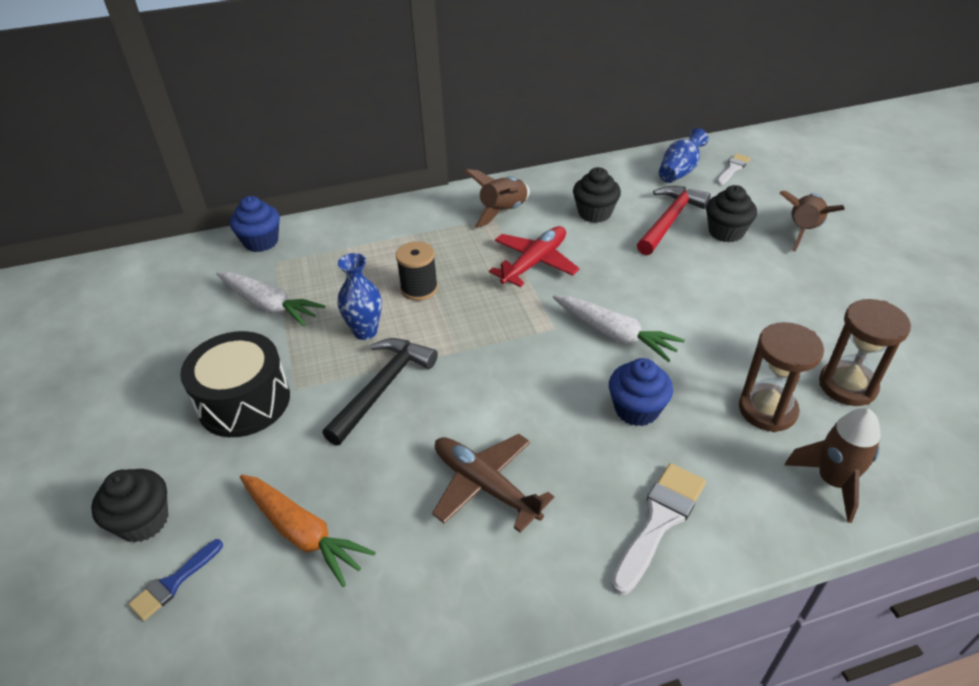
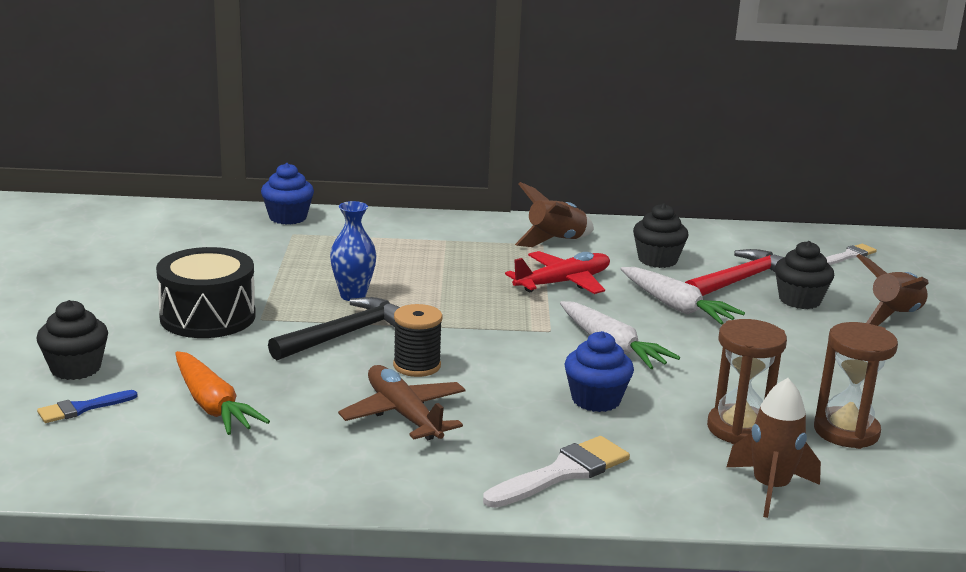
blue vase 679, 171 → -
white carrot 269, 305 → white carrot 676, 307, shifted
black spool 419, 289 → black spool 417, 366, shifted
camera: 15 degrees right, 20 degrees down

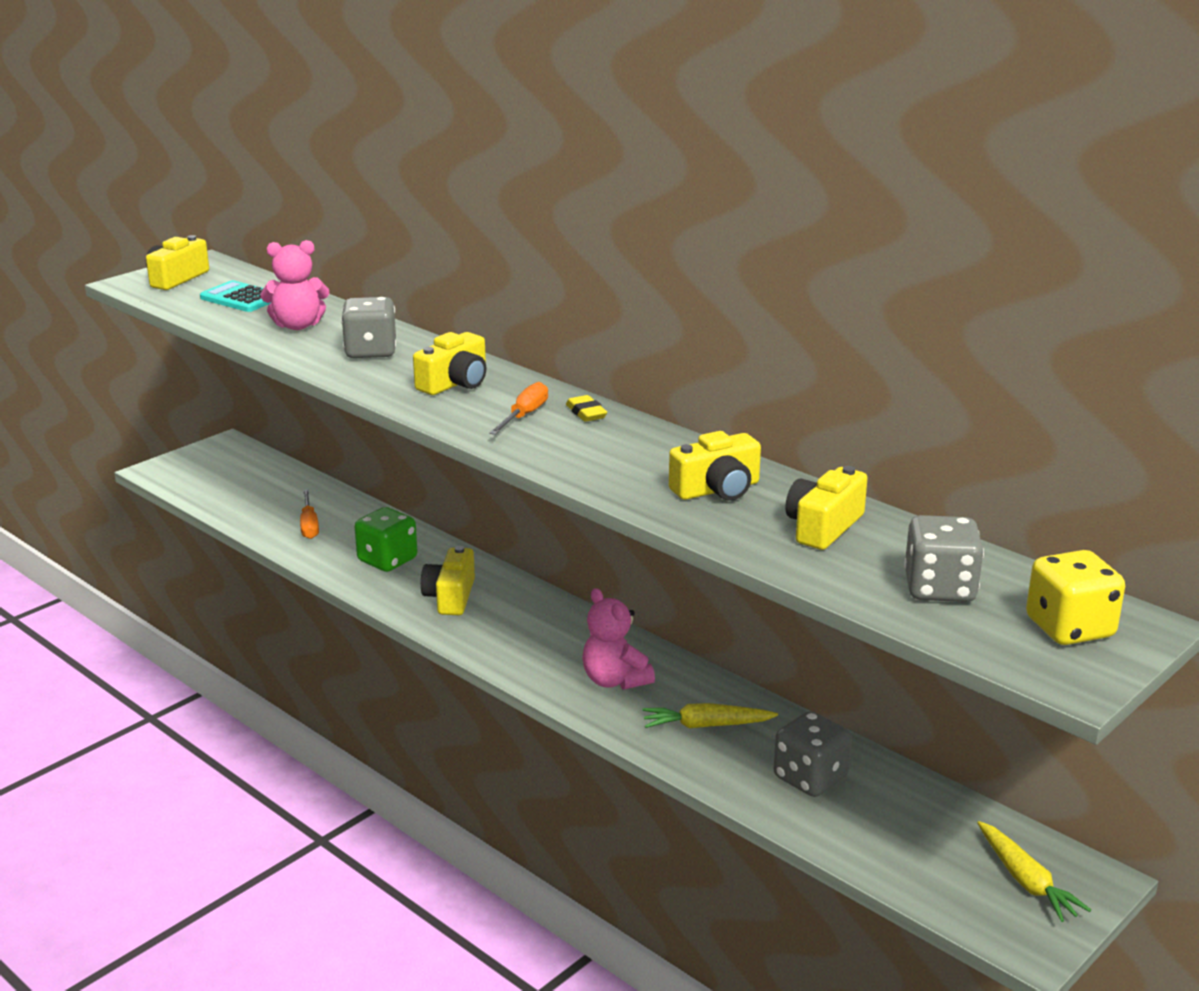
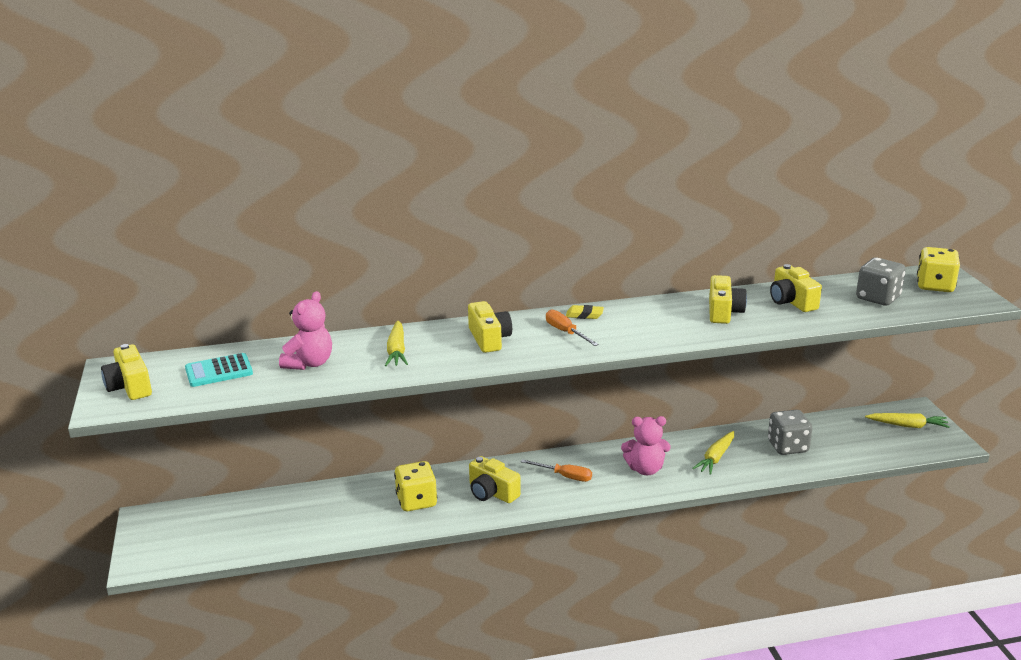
orange screwdriver 309, 525 → orange screwdriver 564, 476, shifted
grey dice 371, 351 → yellow carrot 397, 351
green dice 387, 560 → yellow dice 416, 501
camera: 55 degrees left, 0 degrees up

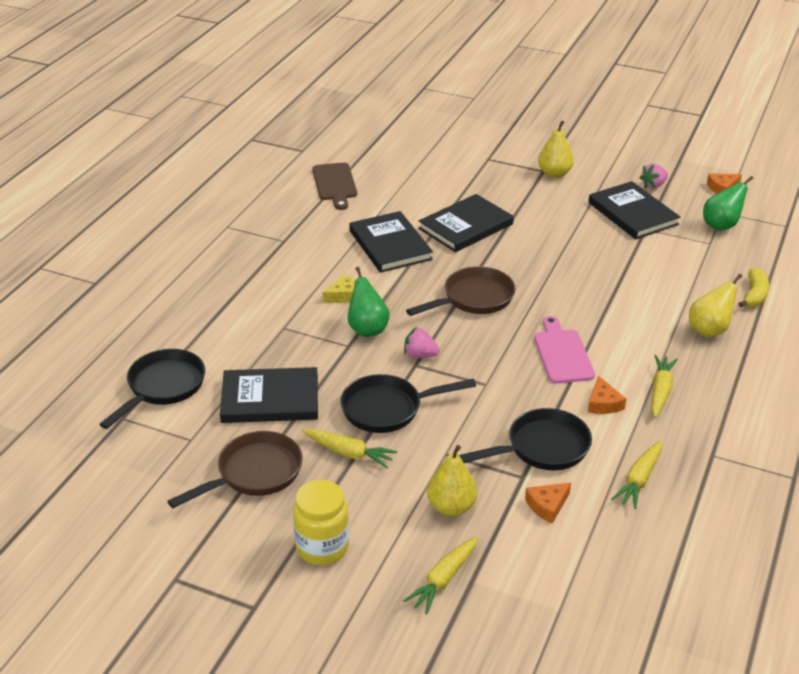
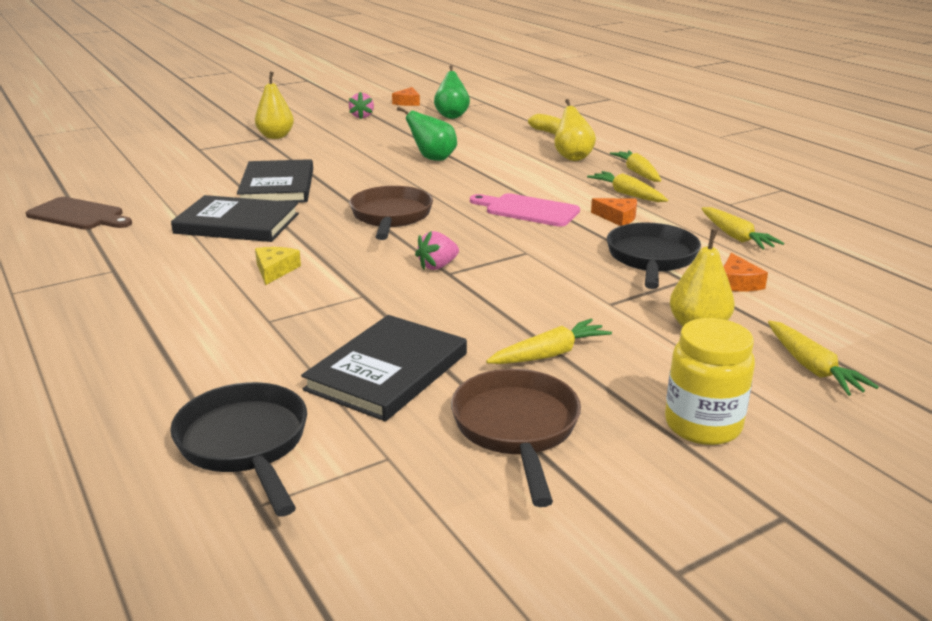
black pan 388, 409 → -
black book 632, 213 → -
- → yellow carrot 637, 173
green pear 367, 329 → green pear 433, 159, shifted
camera: 55 degrees left, 10 degrees down

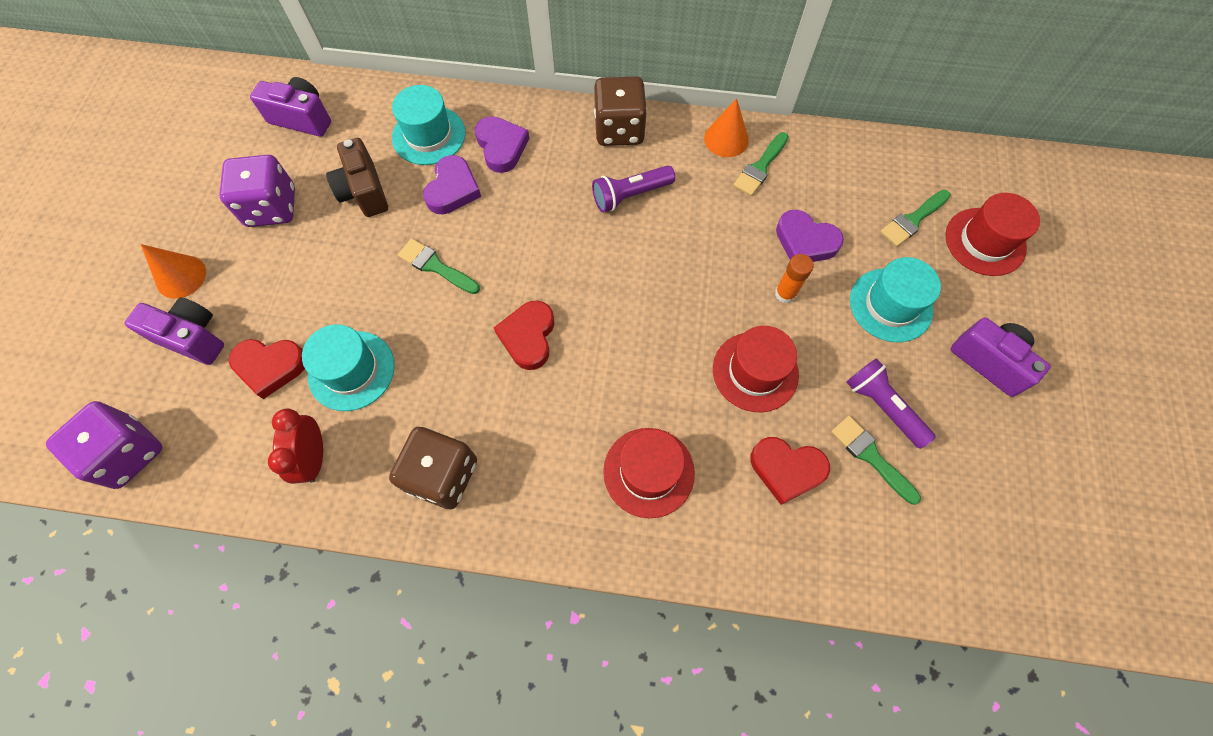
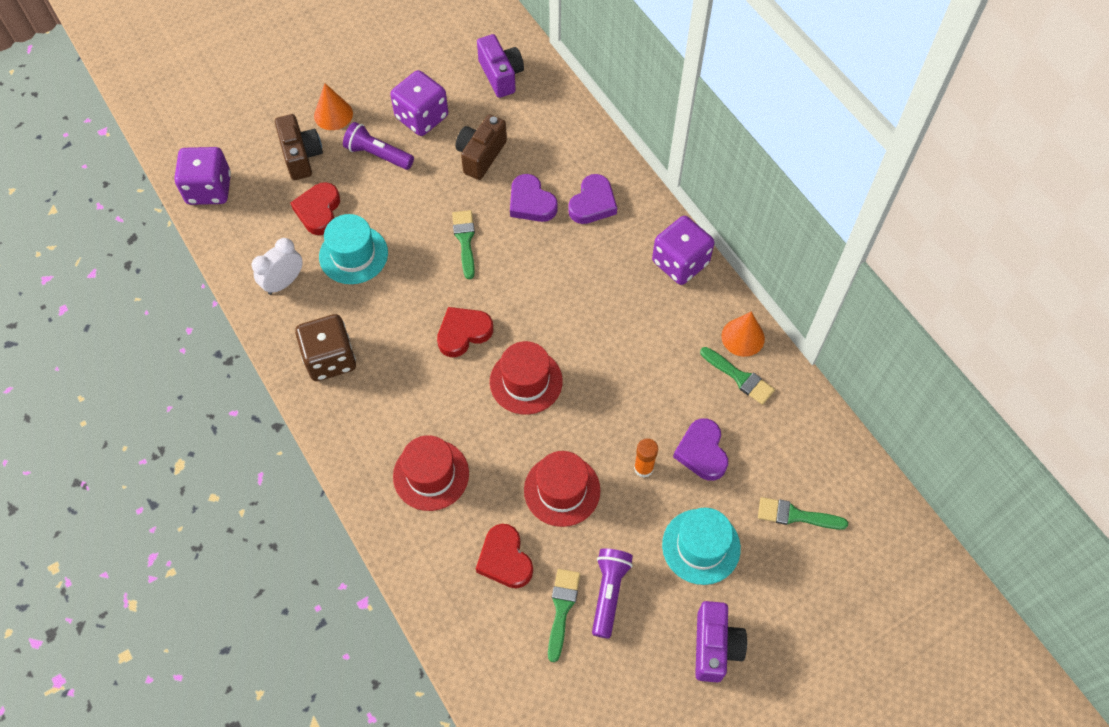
turquoise hat 429, 135 → -
purple flashlight 630, 195 → purple flashlight 377, 155, shifted
red hat 985, 241 → red hat 526, 381, shifted
purple camera 192, 338 → brown camera 301, 156
red clock 314, 457 → white clock 284, 282
brown dice 619, 130 → purple dice 680, 262
red heart 270, 367 → red heart 318, 211, 45 degrees clockwise
purple heart 453, 189 → purple heart 531, 202, 75 degrees clockwise
green brush 760, 167 → green brush 739, 377, 135 degrees counterclockwise
camera: 50 degrees right, 5 degrees down

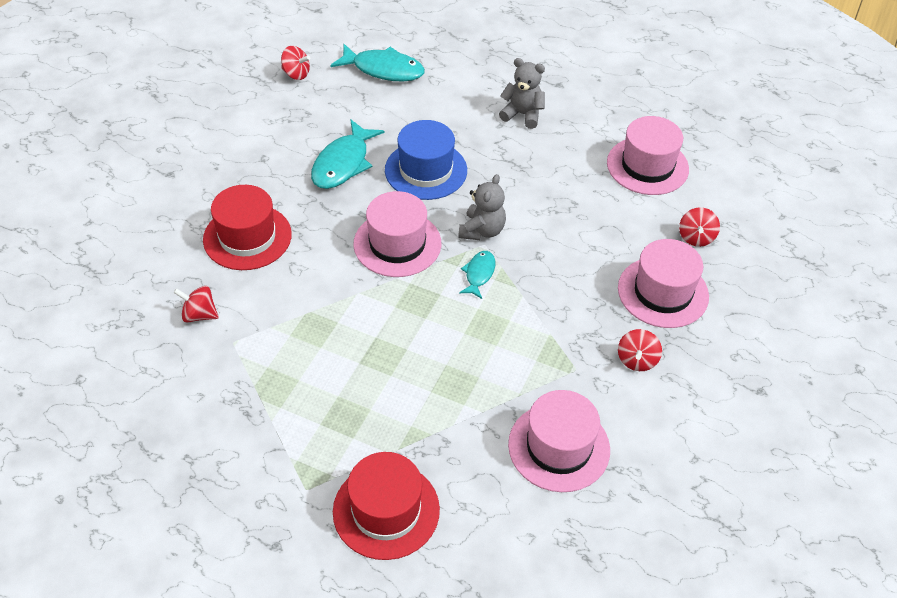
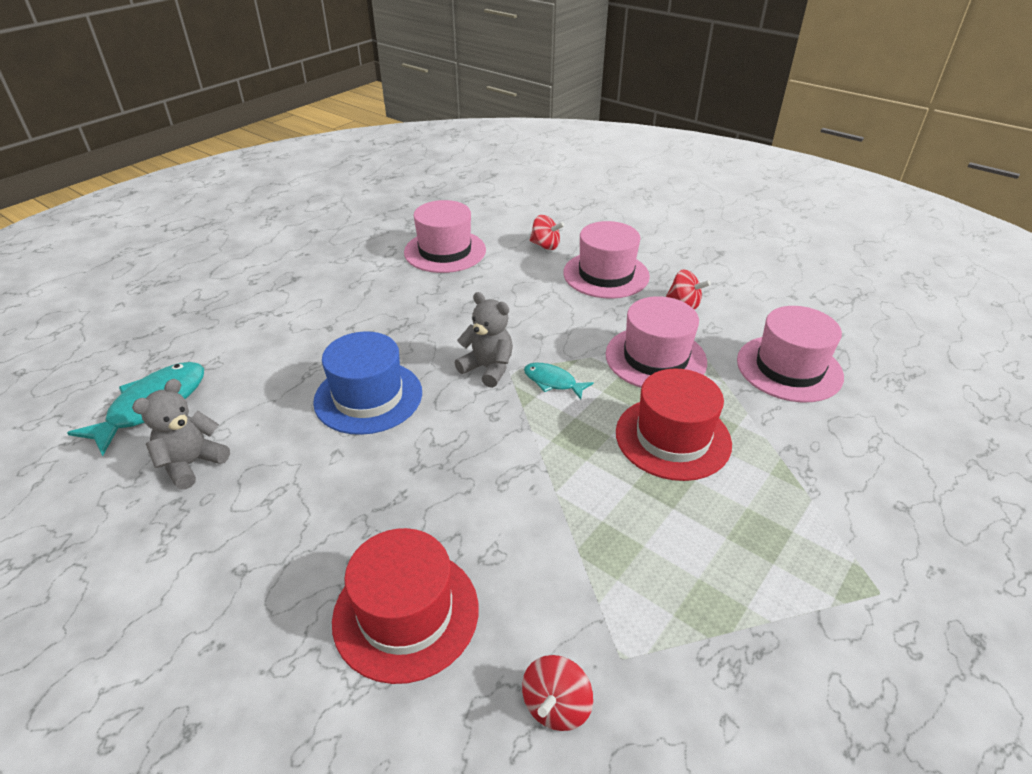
red spinning top 296, 74 → -
turquoise fish 343, 163 → -
red hat 386, 510 → red hat 672, 437, shifted
pink hat 397, 244 → pink hat 655, 358, shifted
grey teddy bear 522, 114 → grey teddy bear 192, 463, shifted
camera: 75 degrees left, 10 degrees down

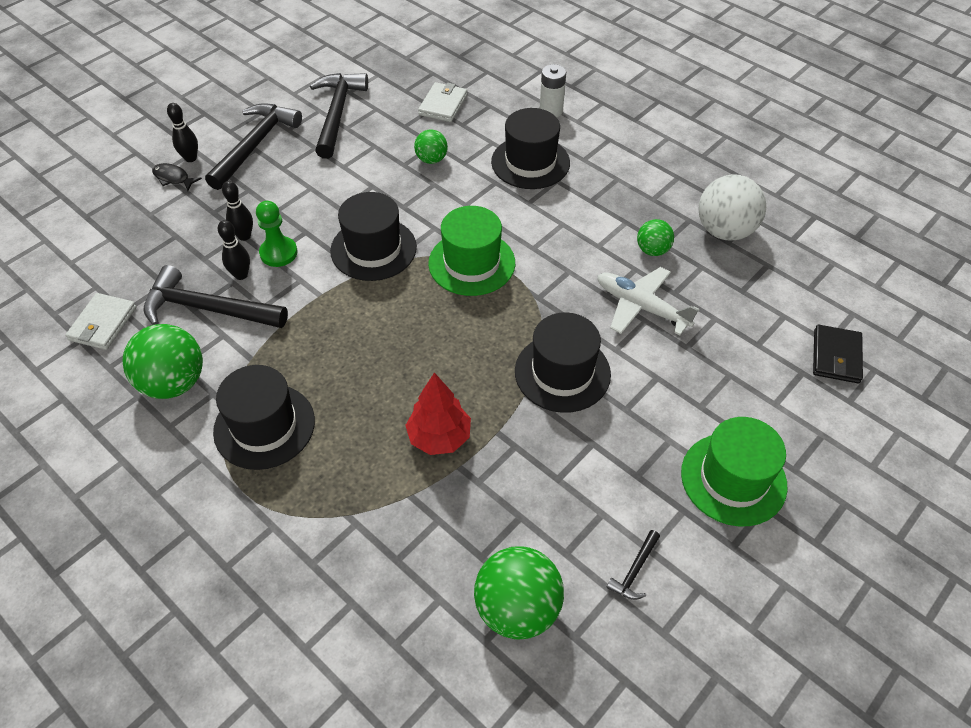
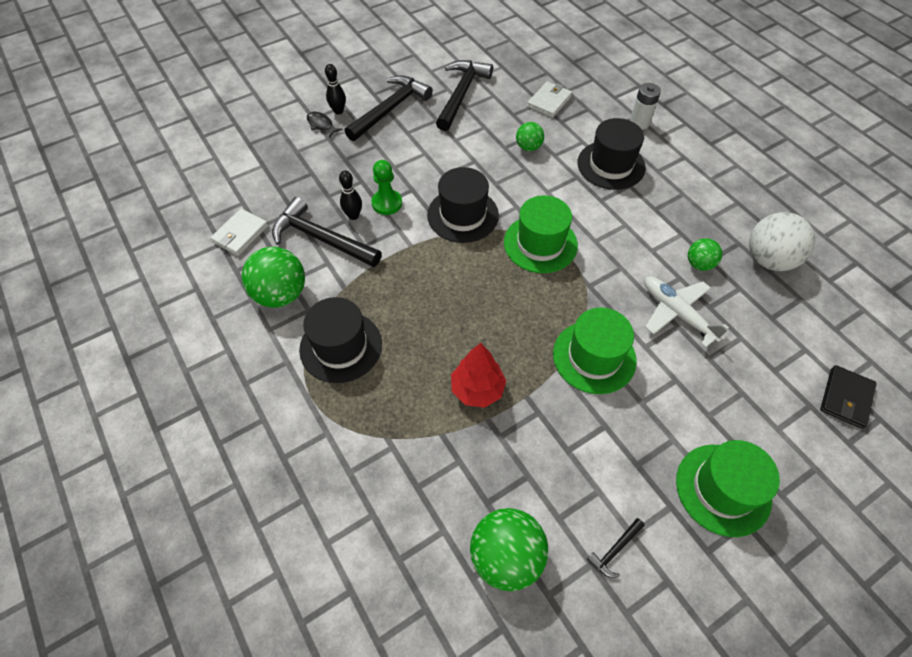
black bowling pin 244, 236 → -
black hat 562, 373 → green hat 594, 357
camera: 15 degrees right, 5 degrees up

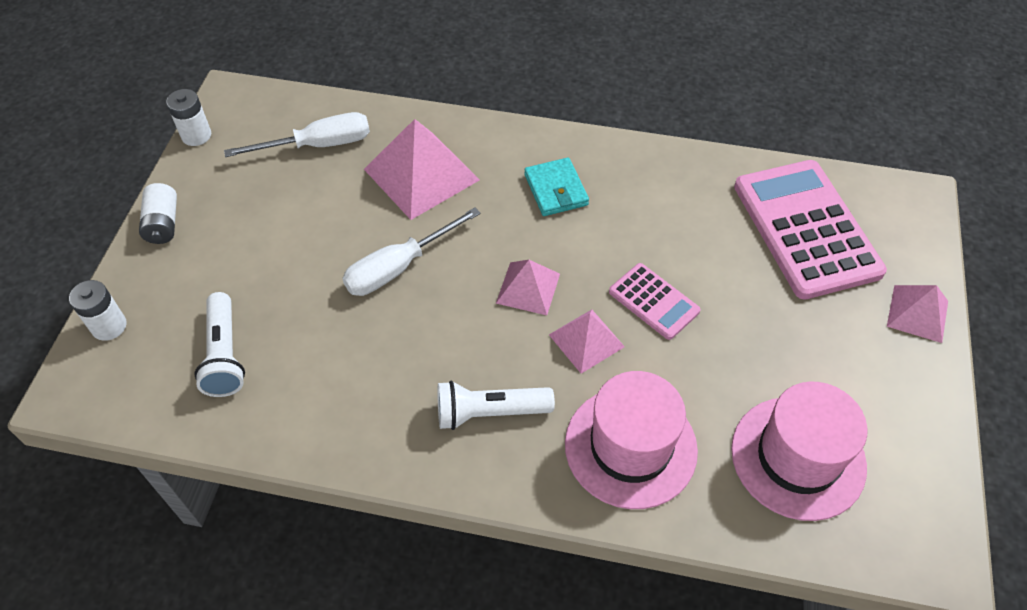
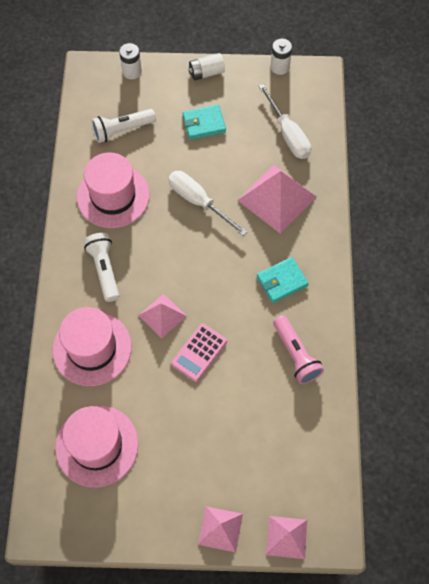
pink calculator 805, 229 → -
- → pink hat 113, 196
- → turquoise wallet 204, 124
- → pink flashlight 295, 355
pink pyramid 528, 288 → pink pyramid 286, 537, shifted
camera: 80 degrees right, 10 degrees up

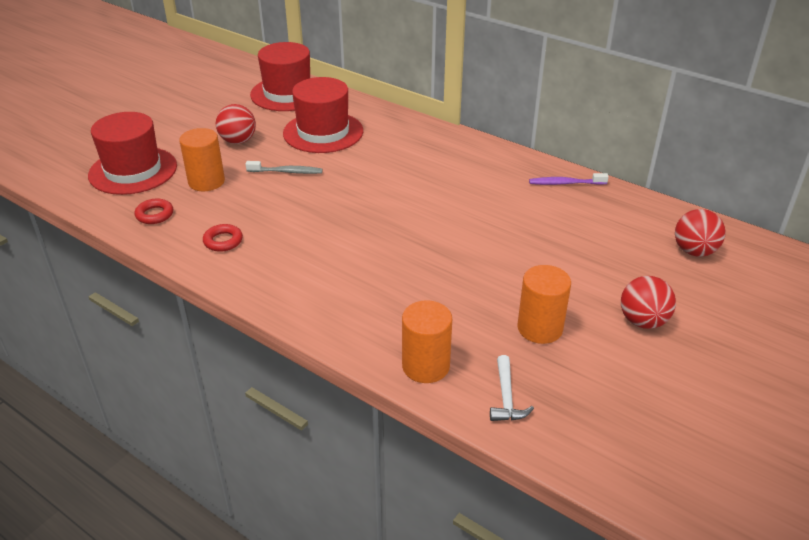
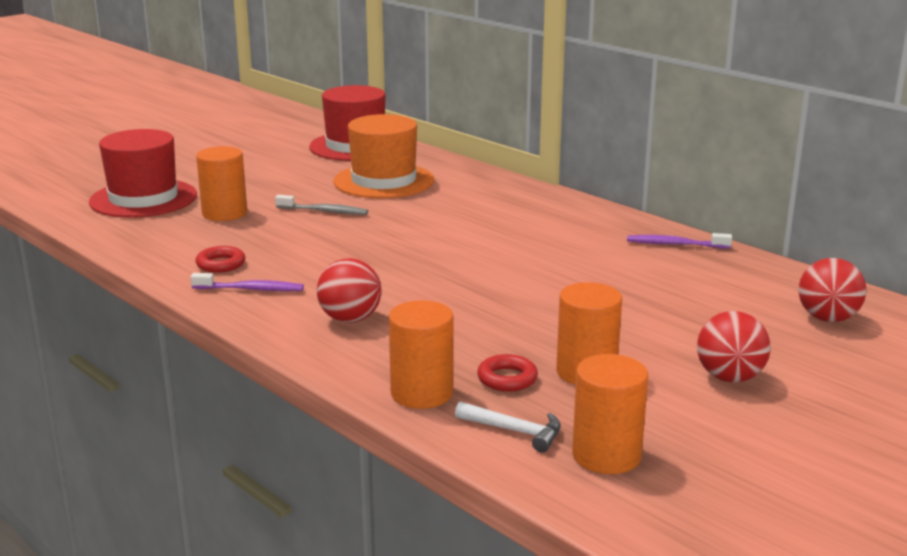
- → purple toothbrush 251, 289
- → orange cylinder 606, 455
red ring 154, 215 → red ring 507, 379, shifted
red ball 238, 141 → red ball 350, 319, shifted
red hat 323, 132 → orange hat 384, 181
white hammer 506, 397 → white hammer 514, 431, 75 degrees counterclockwise
camera: 10 degrees right, 15 degrees down

